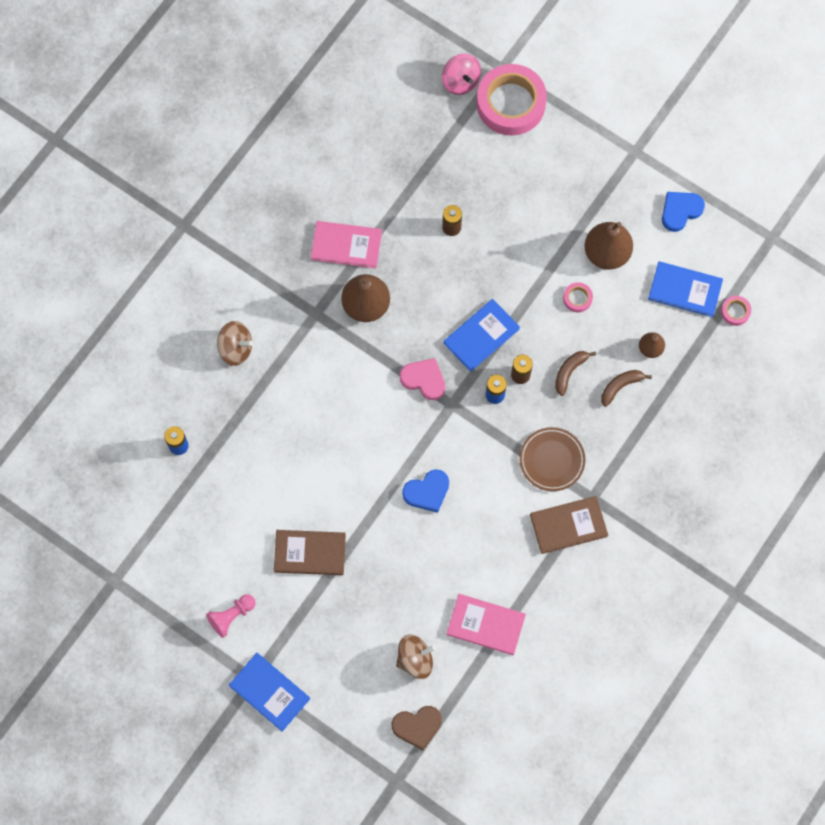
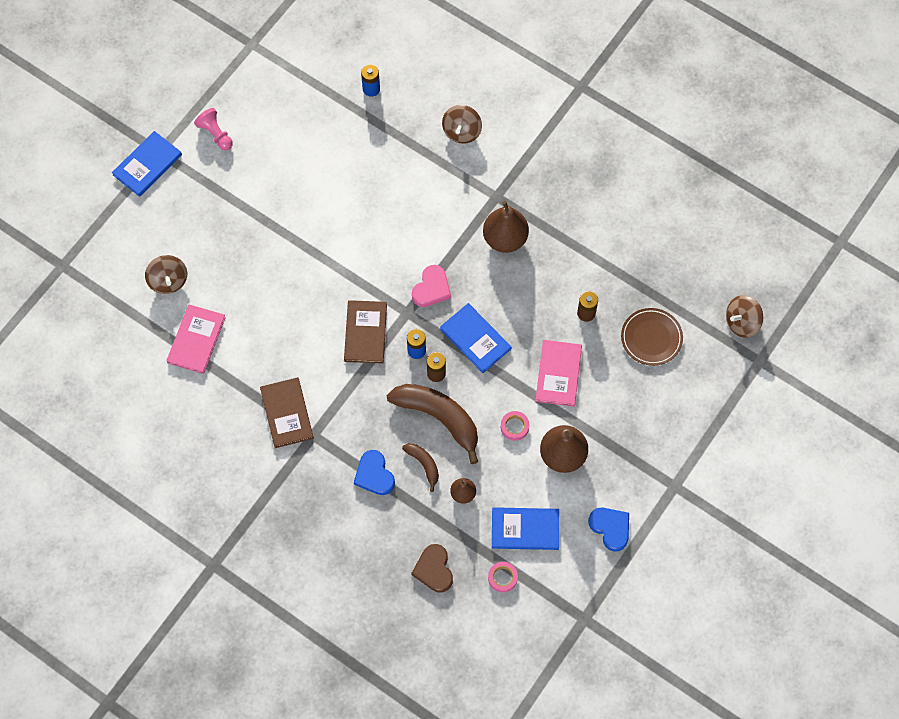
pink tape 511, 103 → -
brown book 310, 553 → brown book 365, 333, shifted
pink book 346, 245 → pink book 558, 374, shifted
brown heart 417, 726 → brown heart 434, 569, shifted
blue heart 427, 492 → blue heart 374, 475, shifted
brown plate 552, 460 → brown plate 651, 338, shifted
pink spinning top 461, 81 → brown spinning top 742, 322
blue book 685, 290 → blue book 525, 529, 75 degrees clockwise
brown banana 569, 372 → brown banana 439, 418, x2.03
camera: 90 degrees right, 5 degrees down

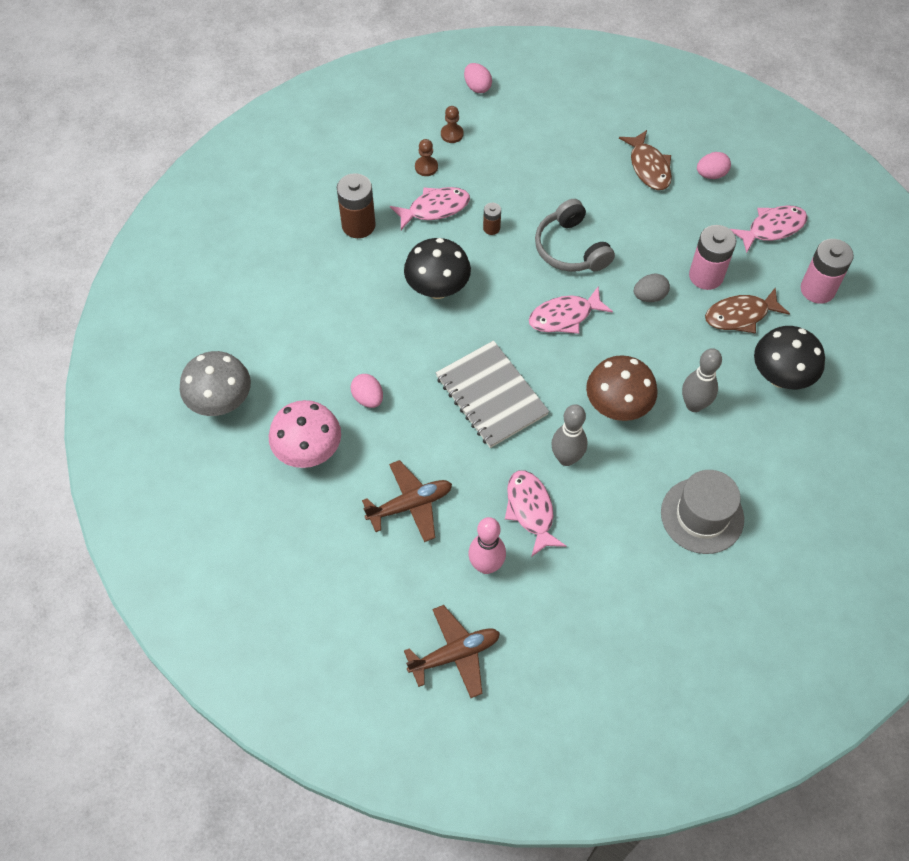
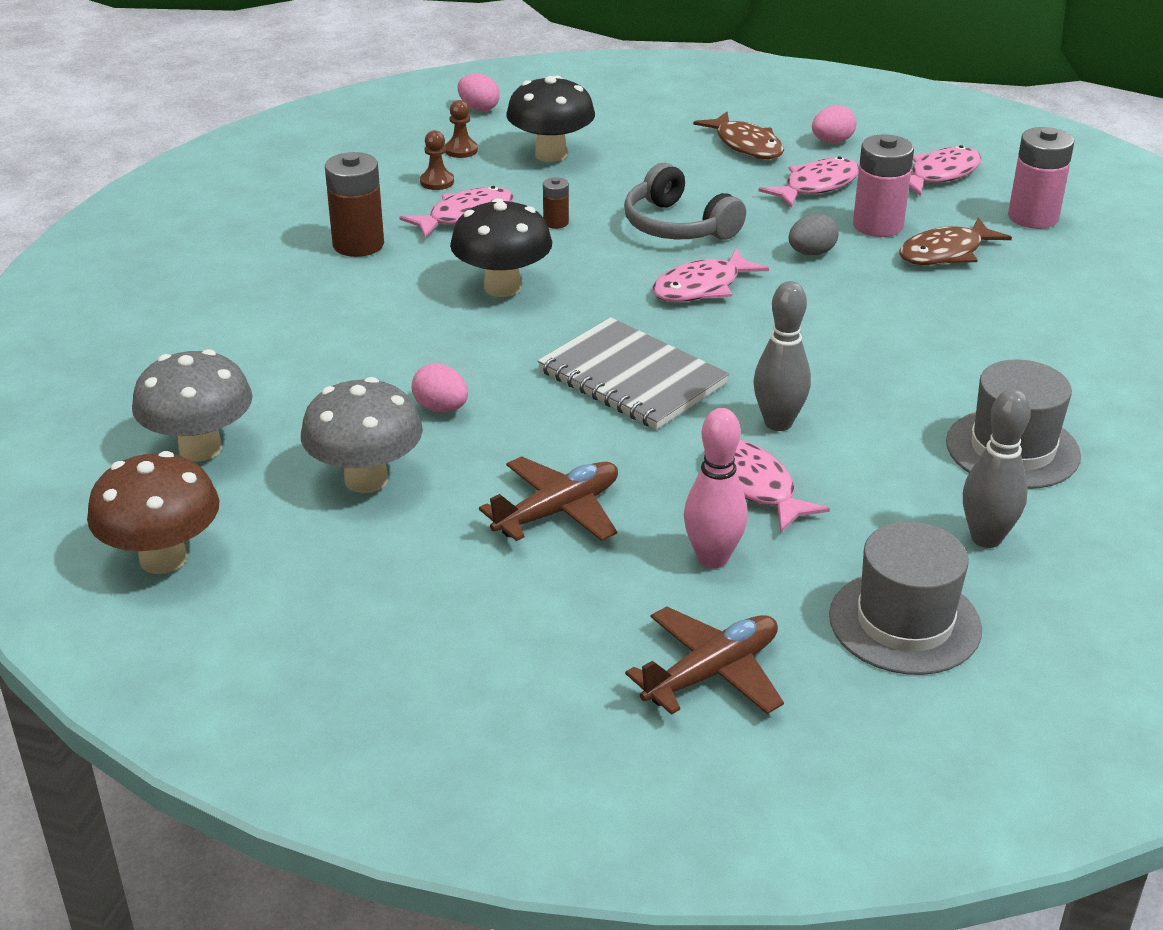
- → pink fish 816, 186
- → grey hat 904, 622
brown mushroom 617, 406 → brown mushroom 163, 558, shifted
grey bowling pin 694, 405 → grey bowling pin 986, 538, shifted
black mushroom 780, 377 → black mushroom 551, 154, shifted
pink mushroom 308, 451 → grey mushroom 366, 479
camera: 15 degrees left, 25 degrees down

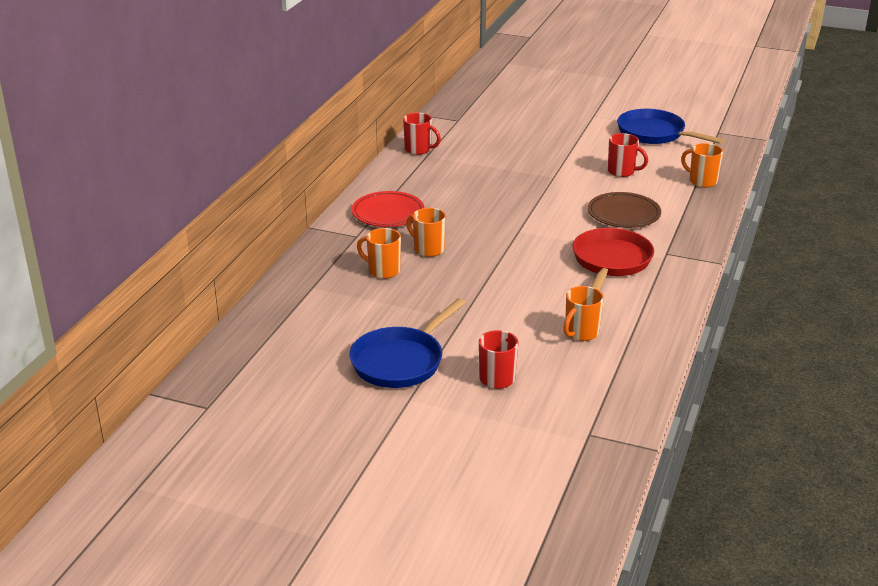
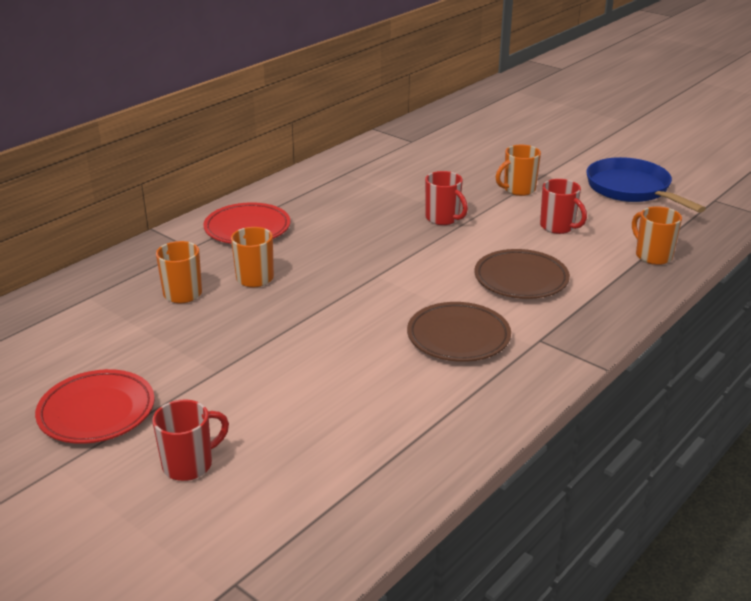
red mug 419, 150 → red mug 443, 219, shifted
orange mug 581, 333 → orange mug 518, 190, shifted
blue pan 401, 361 → red plate 97, 412
red pan 611, 262 → brown plate 458, 337
camera: 20 degrees right, 0 degrees up

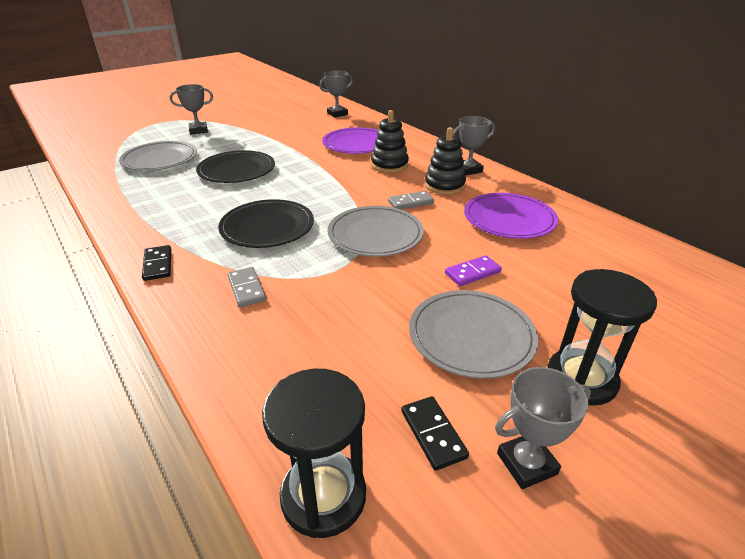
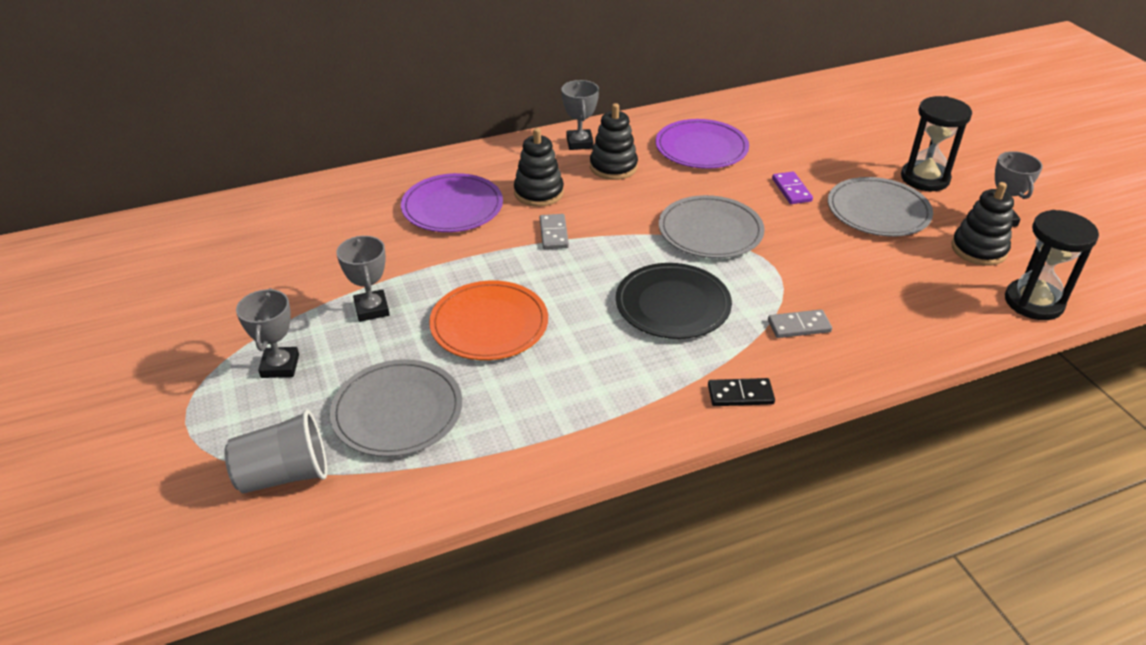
- → grey cup 284, 475
grey trophy 337, 114 → grey trophy 371, 309, shifted
grey domino 410, 202 → grey domino 553, 234, shifted
black domino 433, 434 → black stacking toy 978, 249
black plate 236, 170 → orange plate 489, 324
camera: 75 degrees left, 5 degrees up

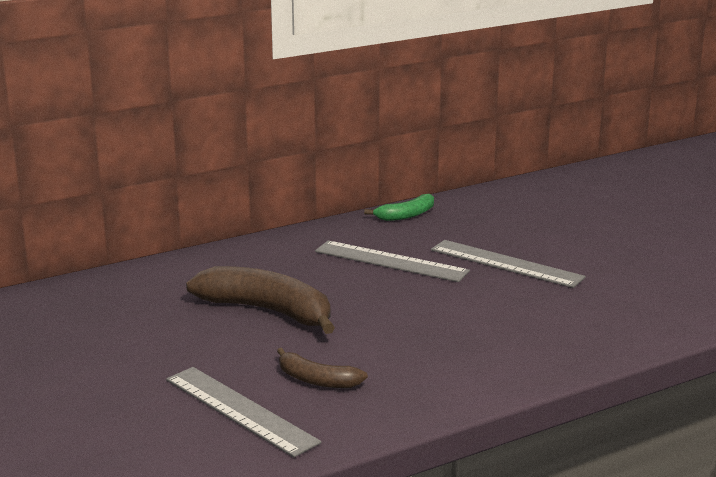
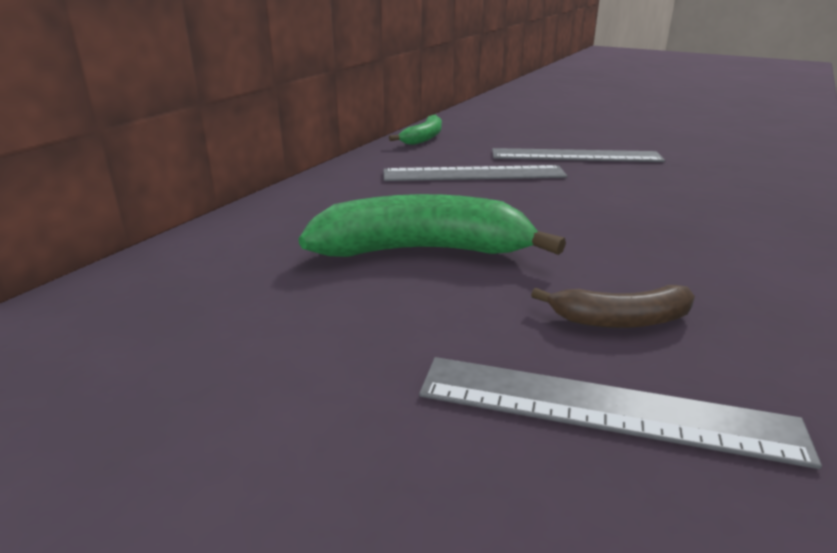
brown banana 268, 311 → green banana 423, 250
camera: 30 degrees left, 5 degrees up

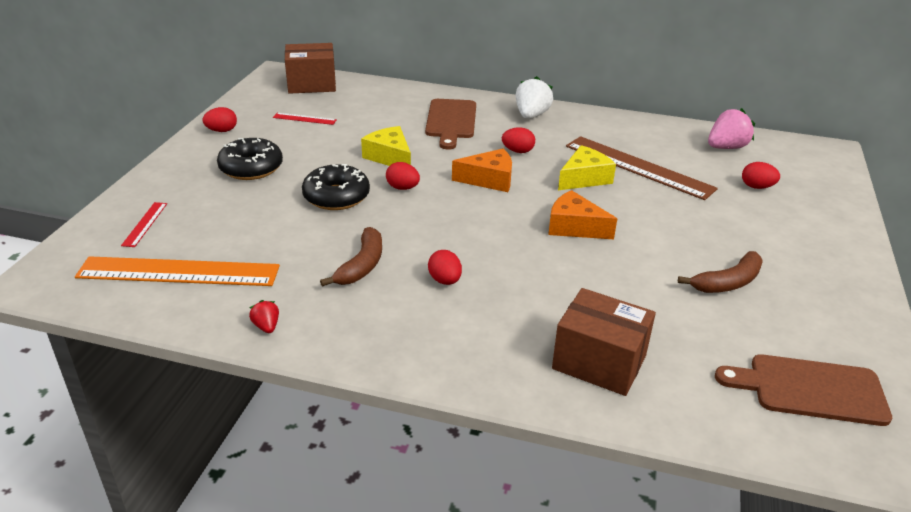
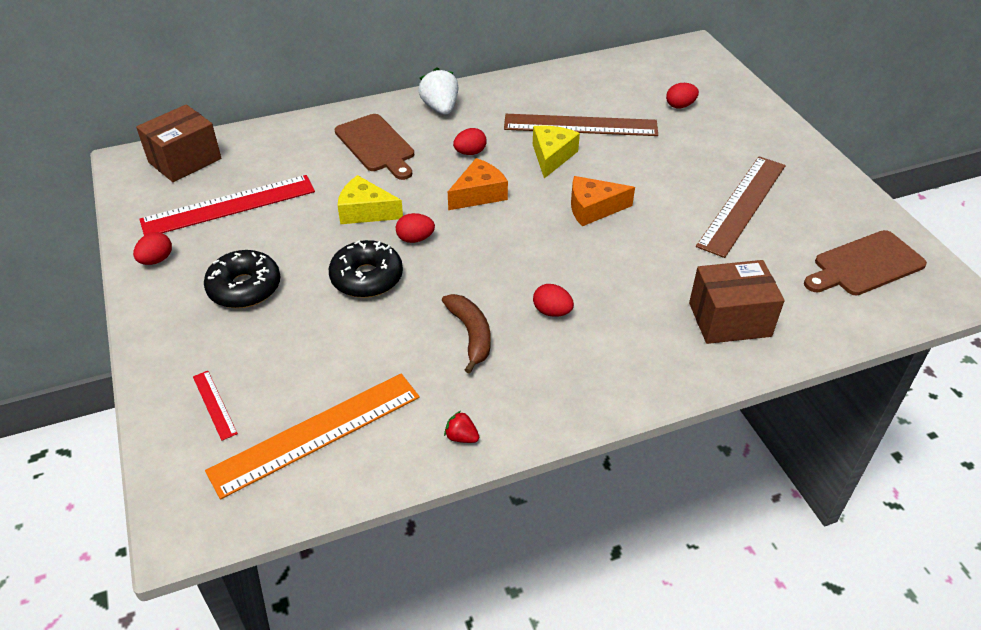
pink strawberry 726, 147 → -
brown banana 728, 282 → brown ruler 742, 204
red ruler 304, 119 → red ruler 229, 205, x2.28
camera: 35 degrees left, 10 degrees up

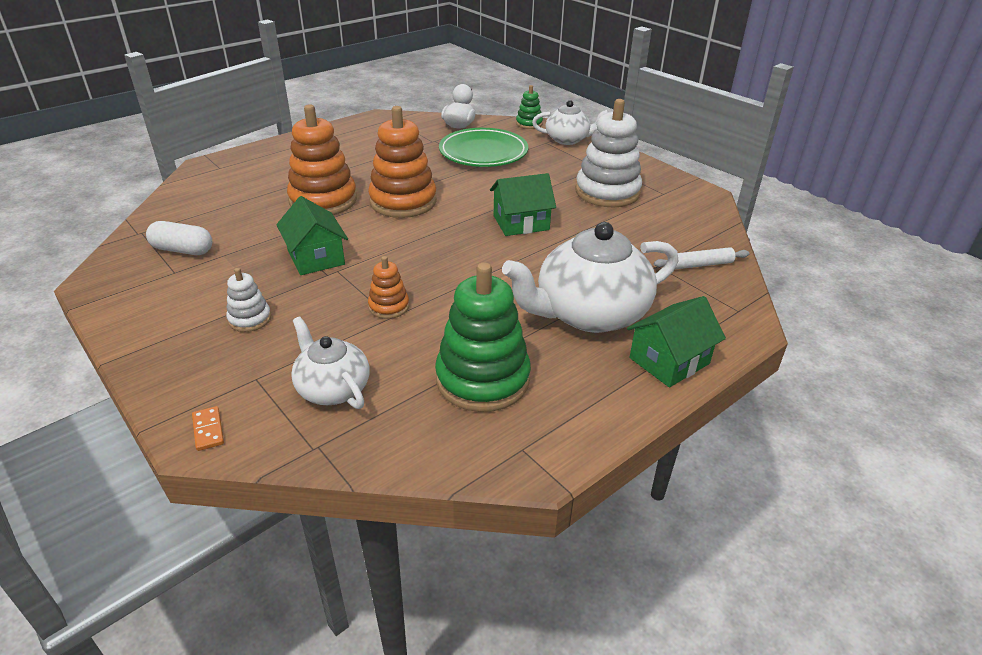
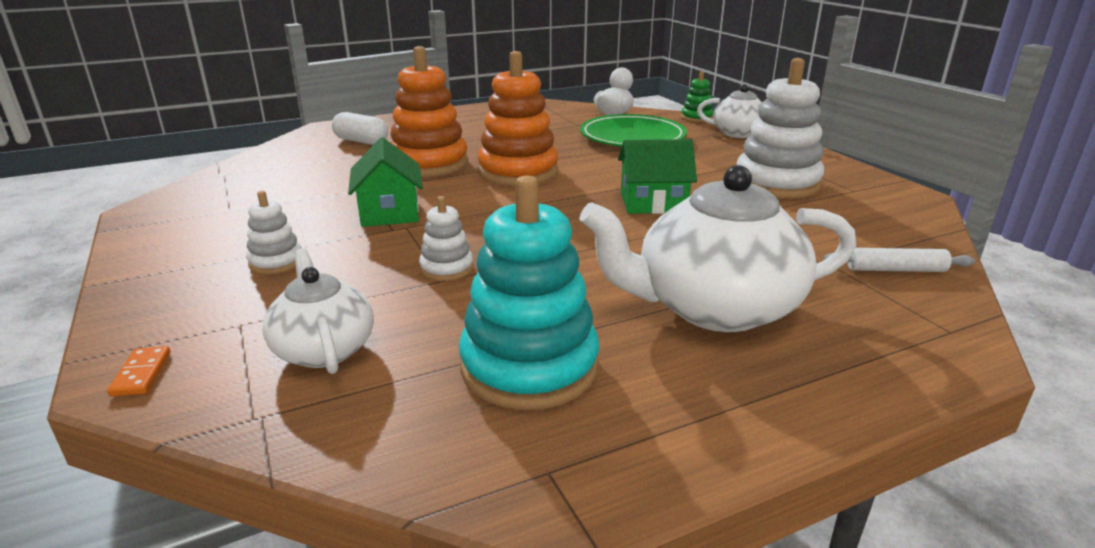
green house 669, 361 → -
white capsule 183, 250 → white capsule 361, 141, shifted
orange stacking toy 389, 306 → white stacking toy 446, 268
green stacking toy 482, 379 → turquoise stacking toy 529, 366
camera: 15 degrees right, 10 degrees down

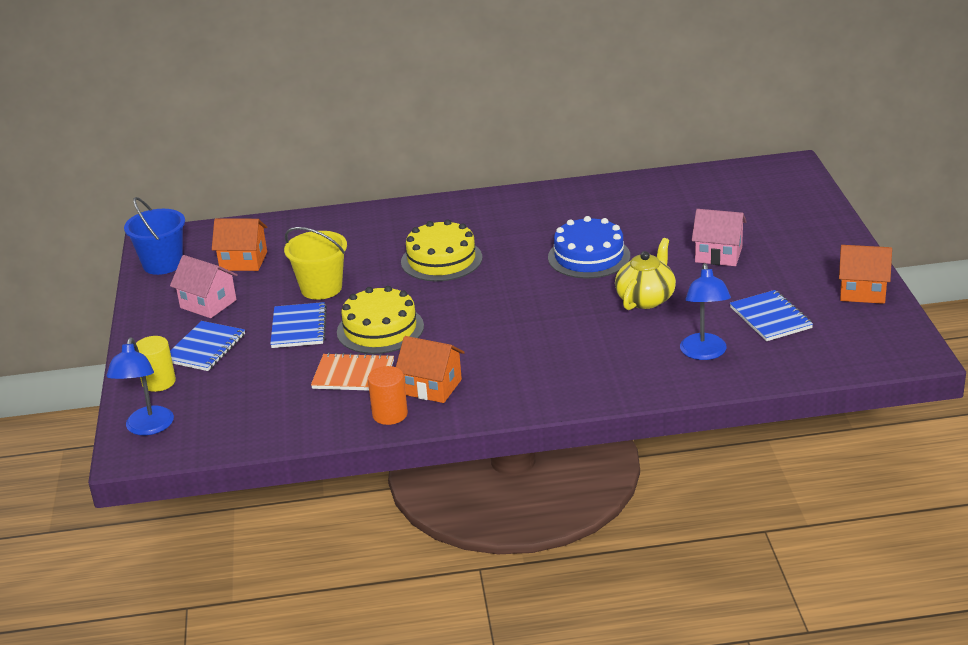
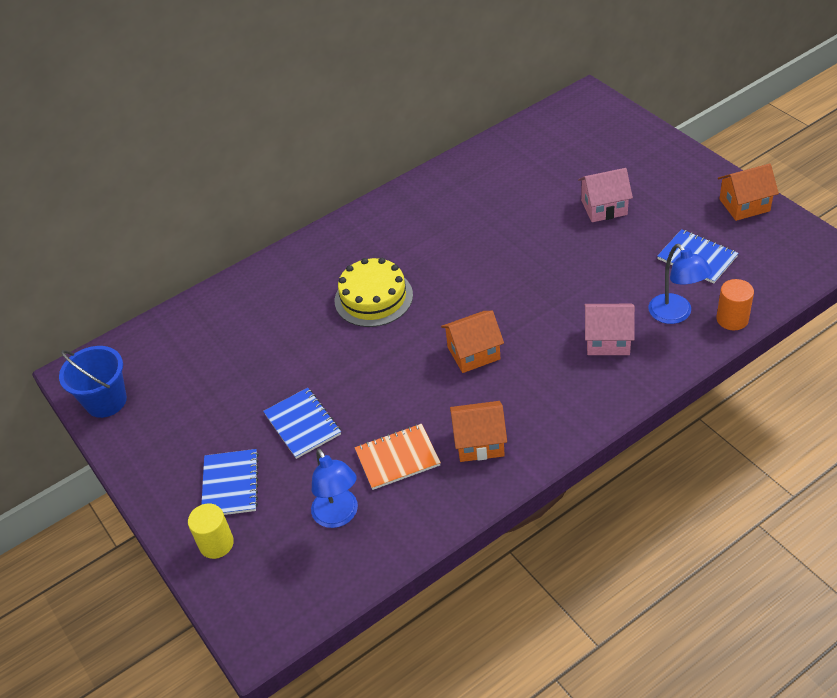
yellow bucket 321, 288 → -
yellow cake 380, 329 → -
blue cake 589, 256 → -
yellow teapot 646, 298 → -
blue lamp 147, 428 → blue lamp 339, 516, shifted
pink house 208, 304 → pink house 607, 341, shifted
orange house 243, 261 → orange house 473, 353, shifted
orange cylinder 390, 414 → orange cylinder 732, 319, shifted
camera: 25 degrees left, 15 degrees up

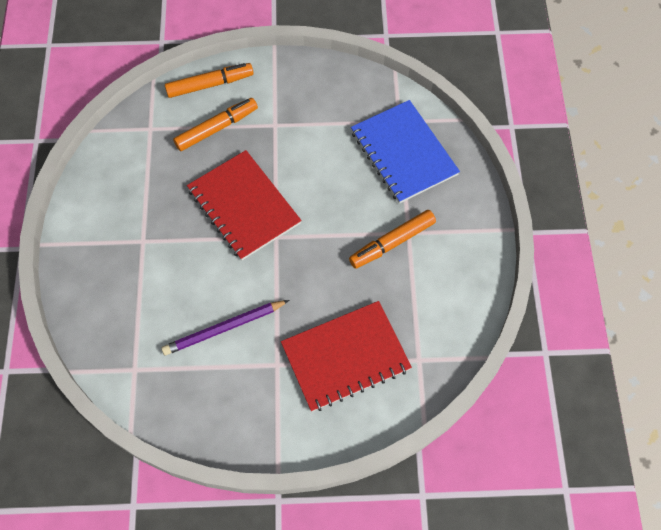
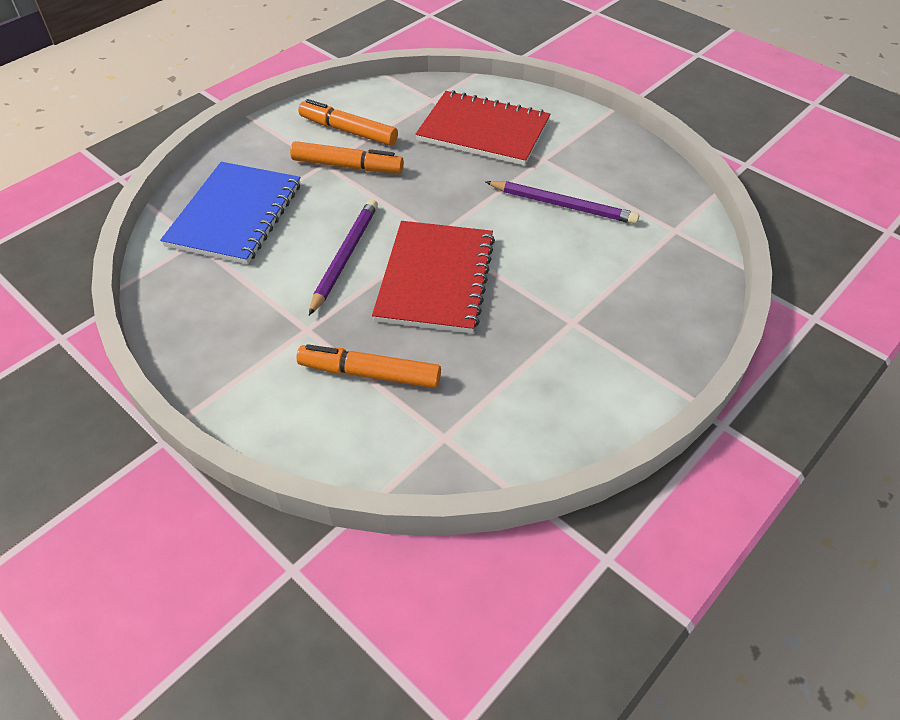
- → purple pencil 345, 257
orange marker 210, 84 → orange marker 348, 131, shifted
camera: 135 degrees left, 15 degrees down

